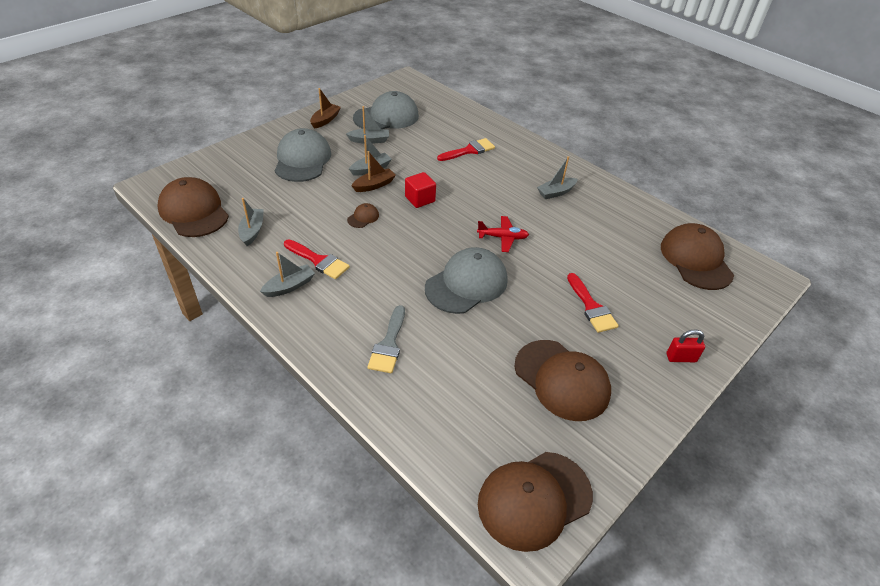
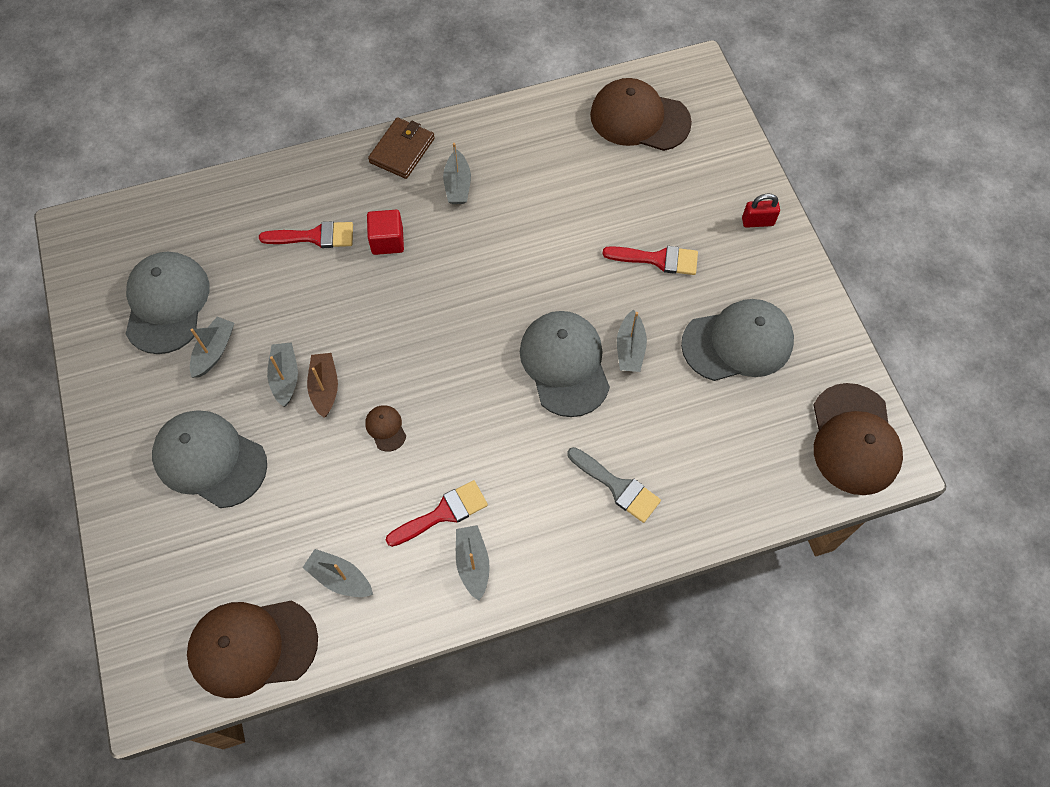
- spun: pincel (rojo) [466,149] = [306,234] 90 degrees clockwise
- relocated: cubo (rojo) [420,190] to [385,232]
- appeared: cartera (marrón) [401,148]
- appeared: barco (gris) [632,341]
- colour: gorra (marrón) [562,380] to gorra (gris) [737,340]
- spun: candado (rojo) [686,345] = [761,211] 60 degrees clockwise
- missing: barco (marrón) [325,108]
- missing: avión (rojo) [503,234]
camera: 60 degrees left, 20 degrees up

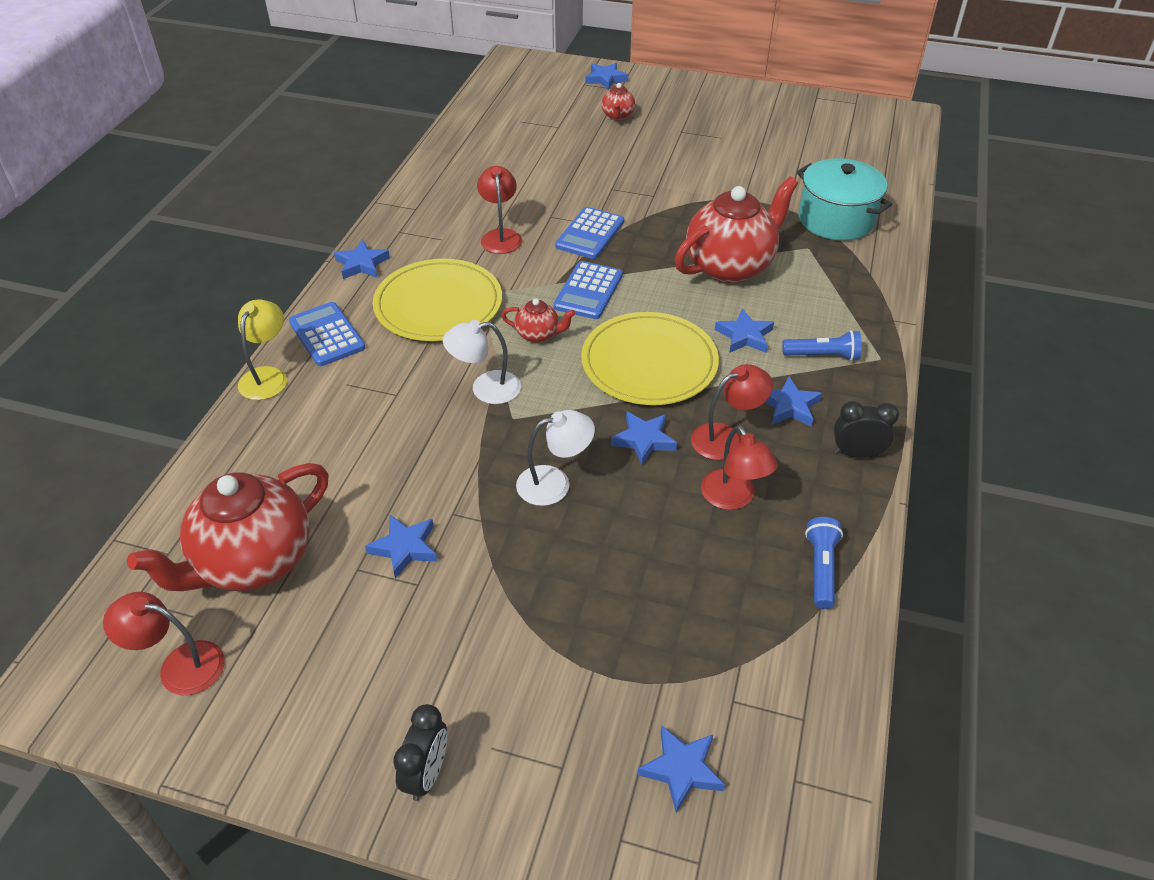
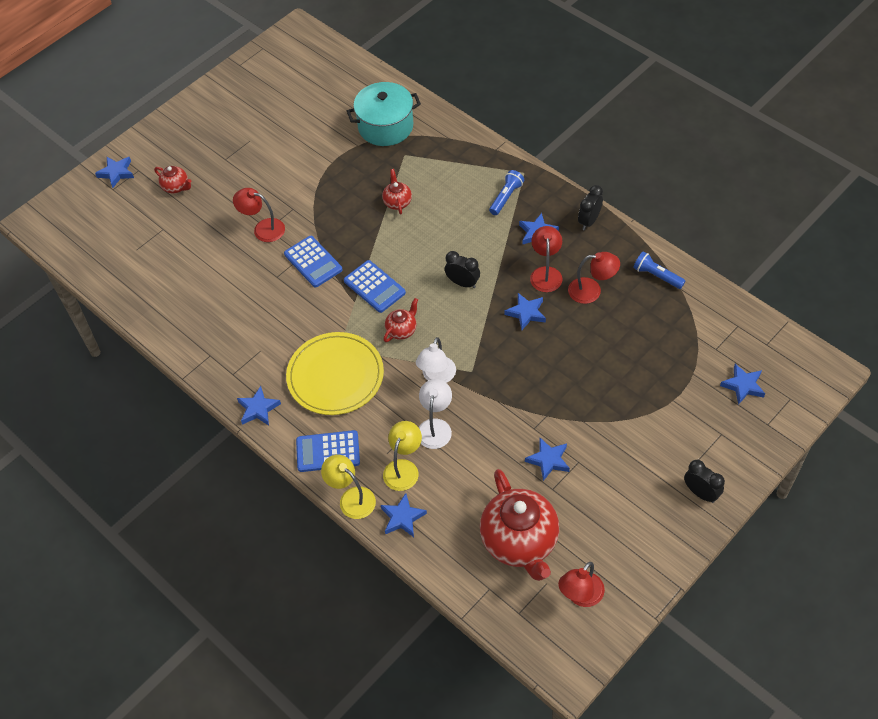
- relocated: lámpara (rojo) [499,210] to [259,215]
- relocated: estrella (azul) [744,331] to [404,515]
- size: tetera (rojo) [736,229] = [397,191] x0.45
- appeared: lámpara (amarillo) [402,456]
- relocated: lámpara (blanco) [555,458] to [435,414]
- exchanged: plato (amarillo) [650,358] to despertador (negro) [462,269]
camera: 60 degrees left, 10 degrees up

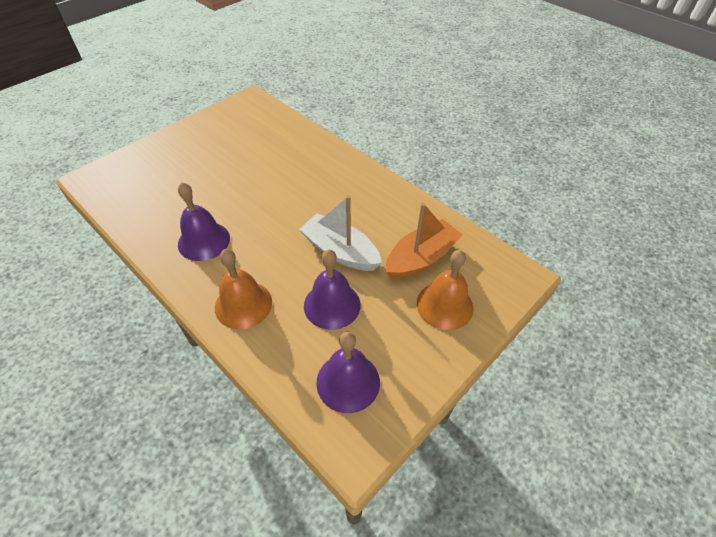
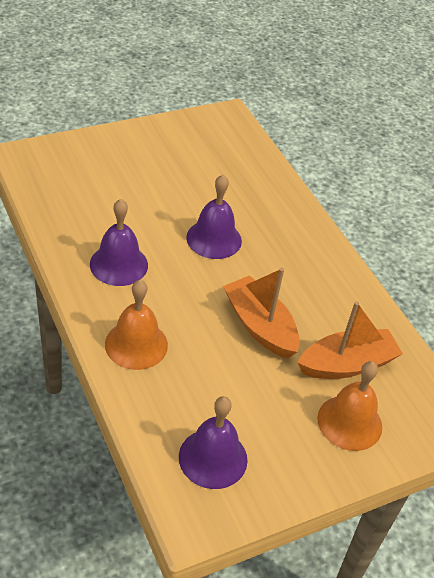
- relocated: campana (morado) [332,289] to [214,217]
- colour: barco (blanco) [340,233] to barco (naranja) [261,313]
camera: 15 degrees right, 5 degrees down

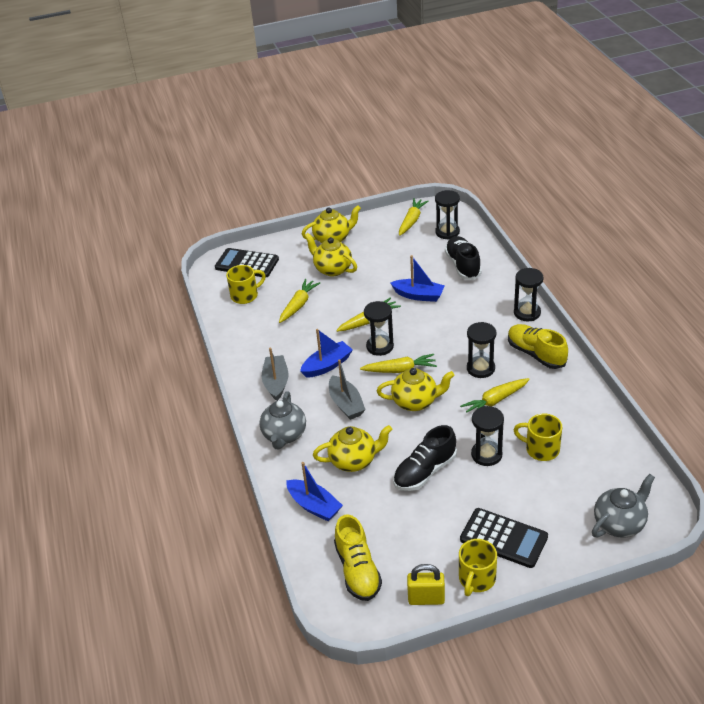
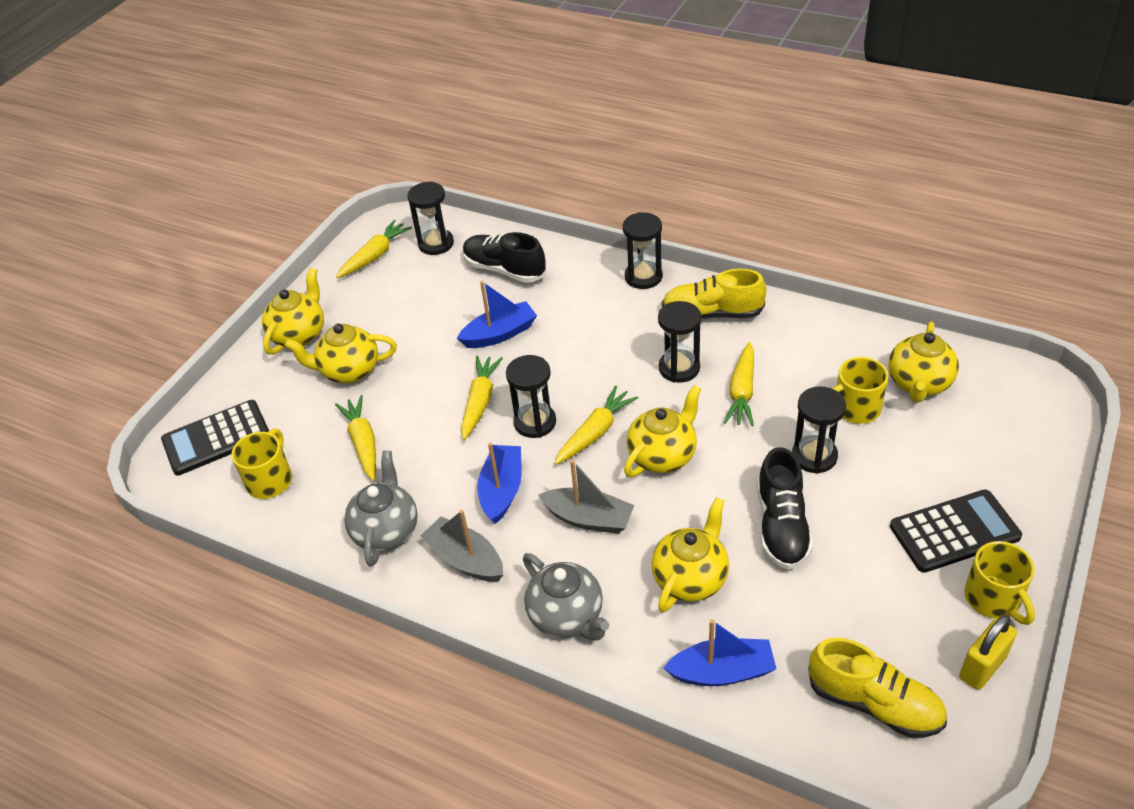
- spun: zanahoria (amarillo) [413,217] = [374,249] 60 degrees clockwise
- relocated: tetera (gris) [623,506] to [381,509]
- appeared: tetera (amarillo) [923,362]
camera: 45 degrees left, 5 degrees up

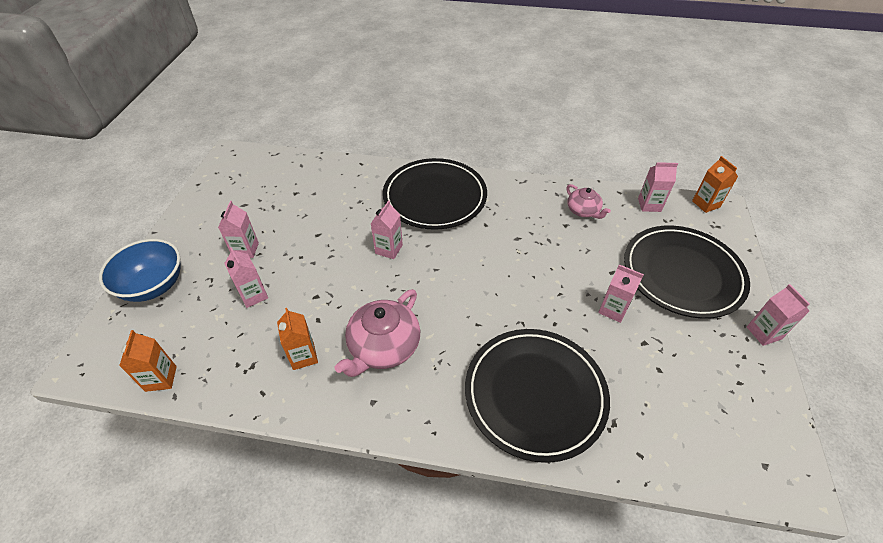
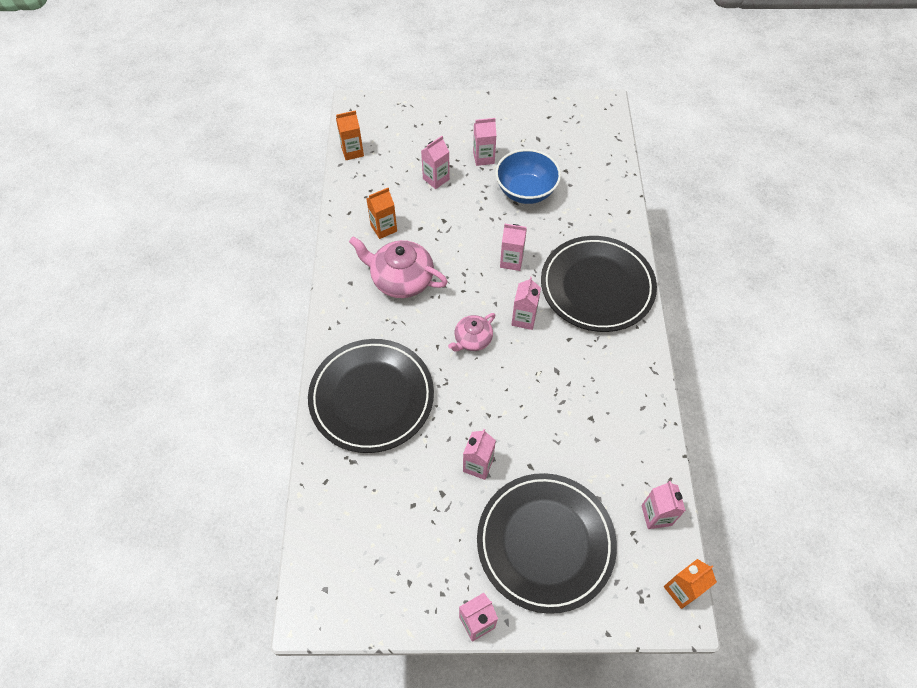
- relocated: tetera (rosa) [588,201] to [471,332]
- relocated: cuenco (azul) [140,270] to [528,176]
- appeared: cartón de leche (rosa) [526,303]
camera: 80 degrees right, 10 degrees up

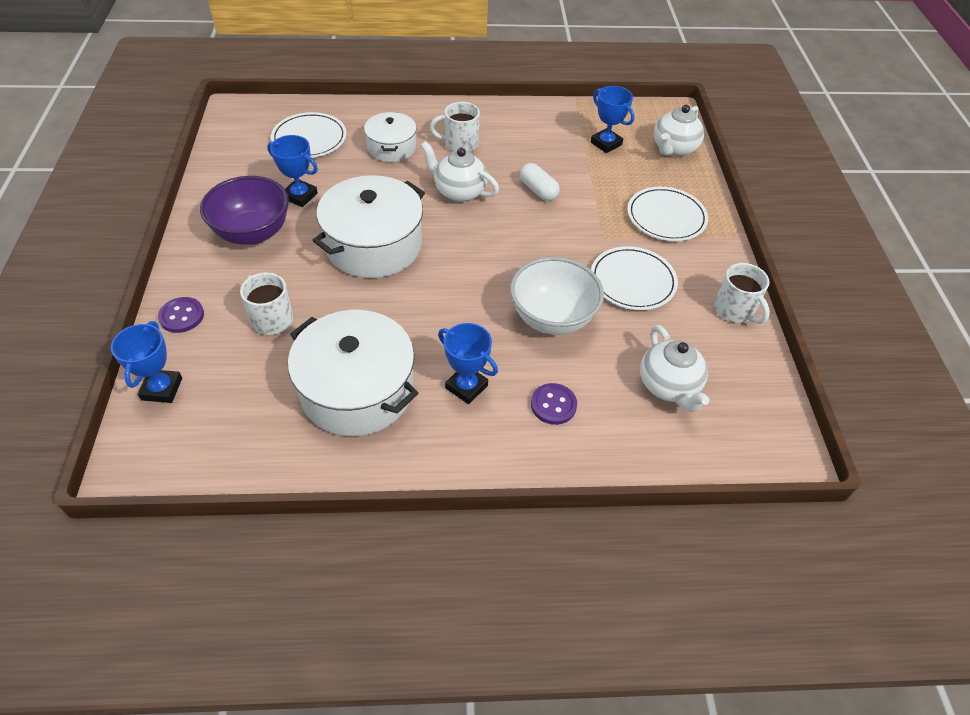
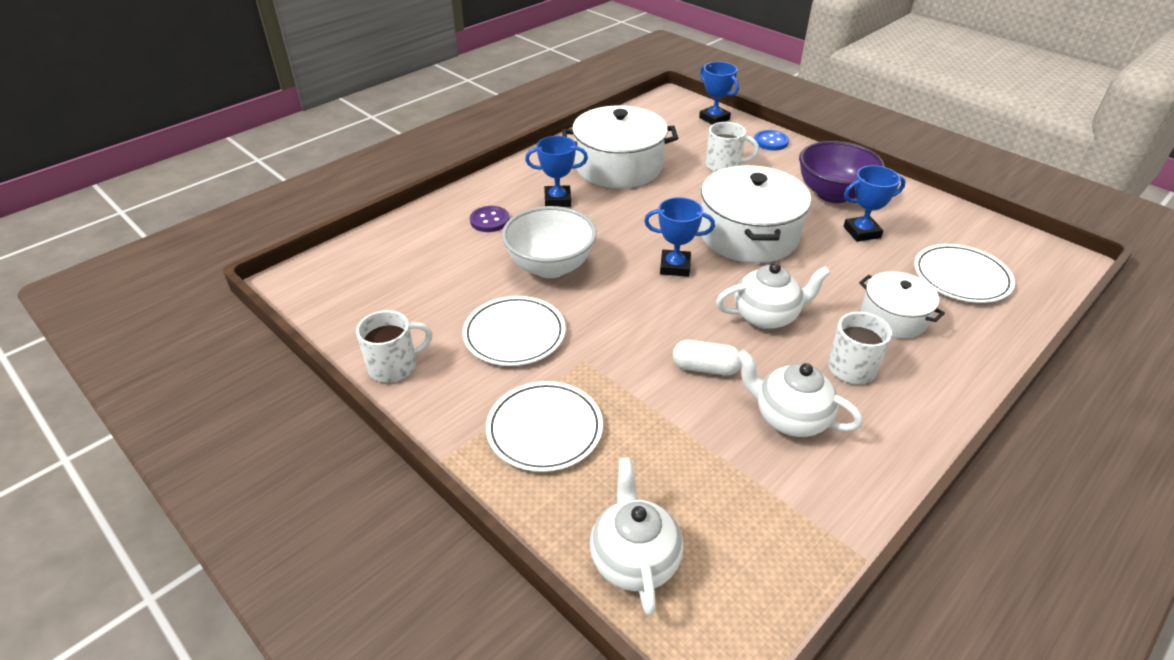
- spun: taza (blanco) [742,293] = [394,346] 135 degrees clockwise
- relocated: trofeo (azul) [613,119] to [679,237]
- relocated: tetera (blanco) [675,368] to [800,393]
- colour: botón (morado) [181,315] to botón (azul) [771,140]
camera: 140 degrees right, 10 degrees down

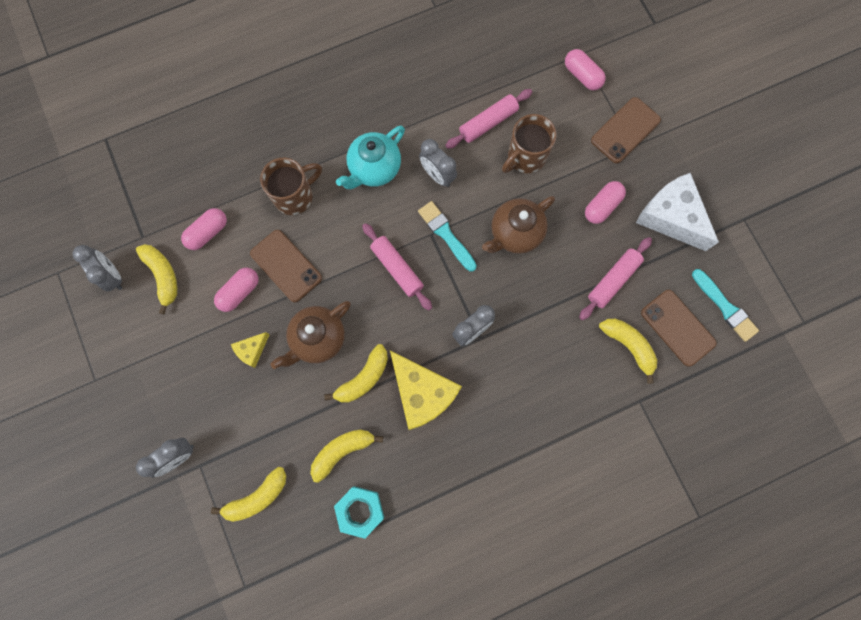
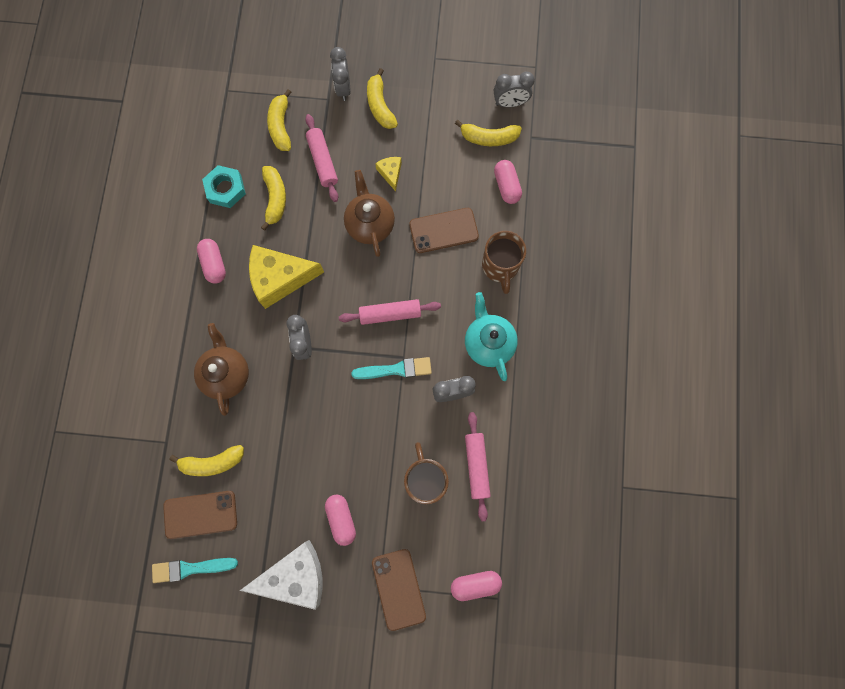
- relocated: tetera (marrón) [518,225] to [221,369]
- relocated: cápsula (rosa) [236,290] to [211,261]
- relocated: rodillo (rosa) [615,278] to [321,158]
- relocated: plátano (amarillo) [356,373] to [382,98]
camera: 120 degrees right, 0 degrees up

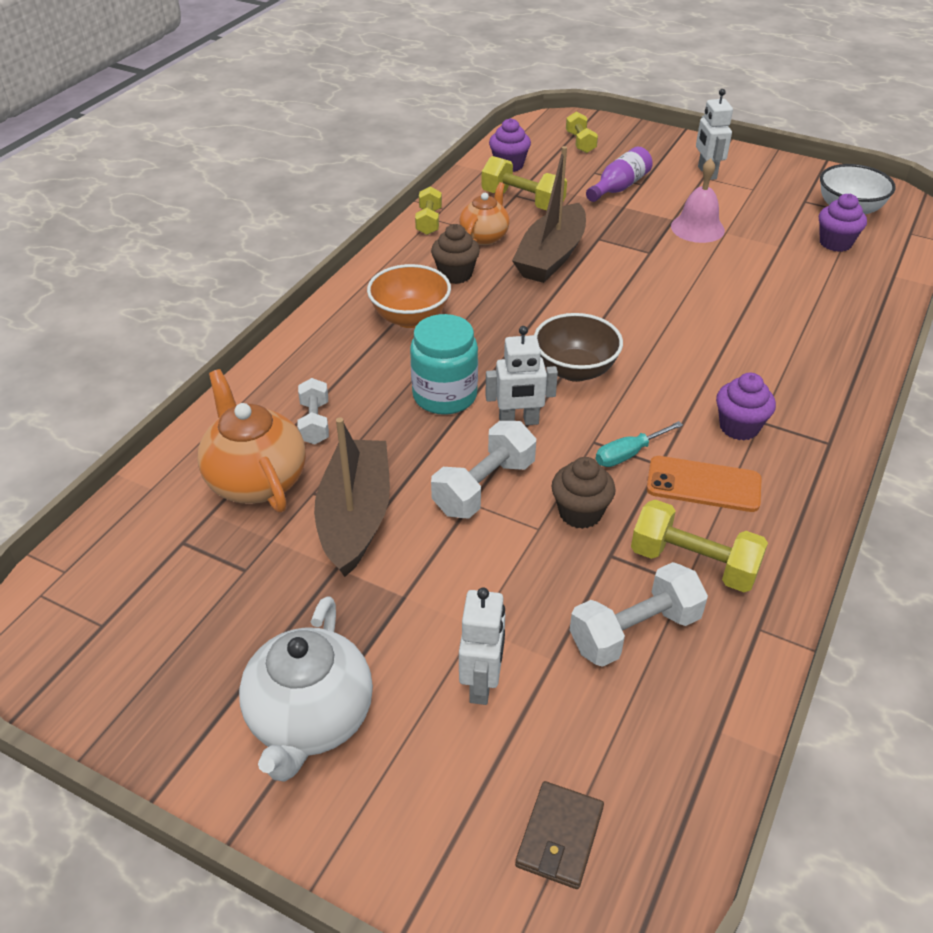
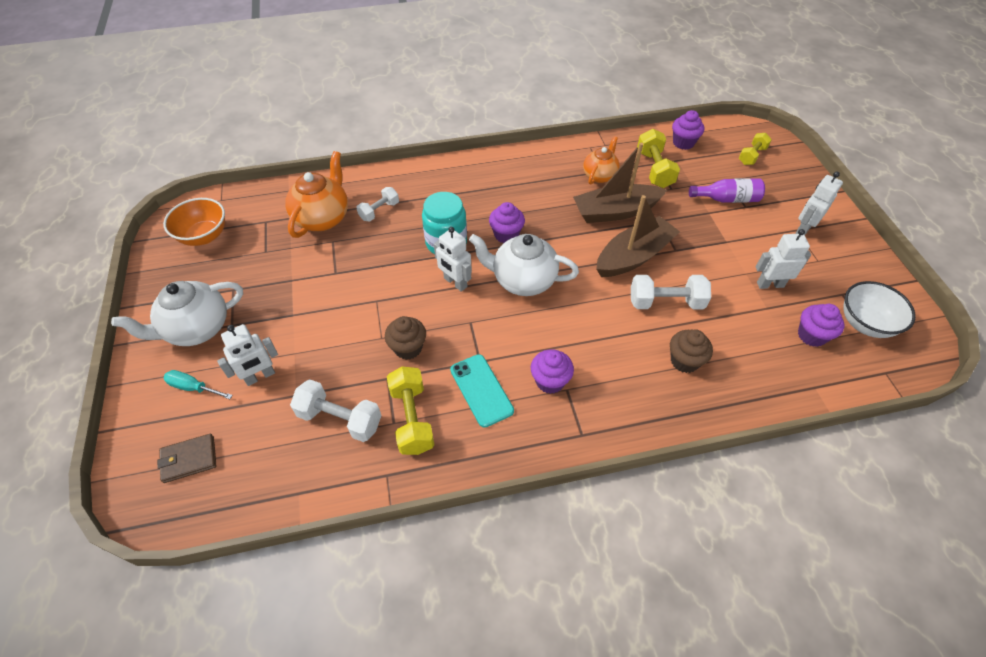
- relocated: cuenco (naranja) [409,296] to [194,222]
- relocated: destornillador (turquesa) [639,444] to [198,384]
- colour: móvil (naranja) [703,484] to móvil (turquesa) [482,390]
- exchanged: cuenco (marrón) [578,347] to tetera (blanco) [524,265]
- appeared: magdalena (morado) [507,222]
- spun: tetera (naranja) [484,213] = [601,160] 45 degrees counterclockwise
- relocated: barco (marrón) [352,497] to [638,236]
- relocated: mancuerna (blanco) [483,469] to [671,292]
- relocated: magdalena (marrón) [455,254] to [691,351]
- appeared: robot (blanco) [783,259]
- missing: mancuerna (amarillo) [428,210]
- missing: campana (rosa) [698,200]
camera: 50 degrees right, 10 degrees up

